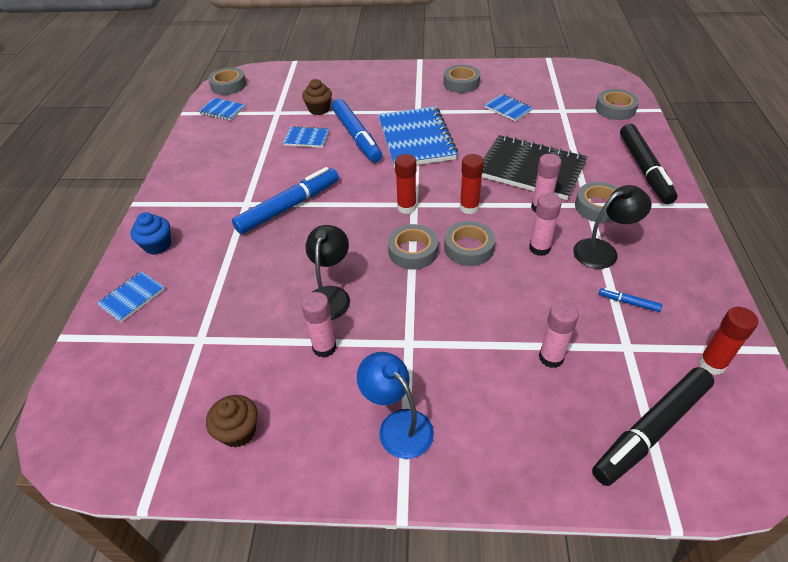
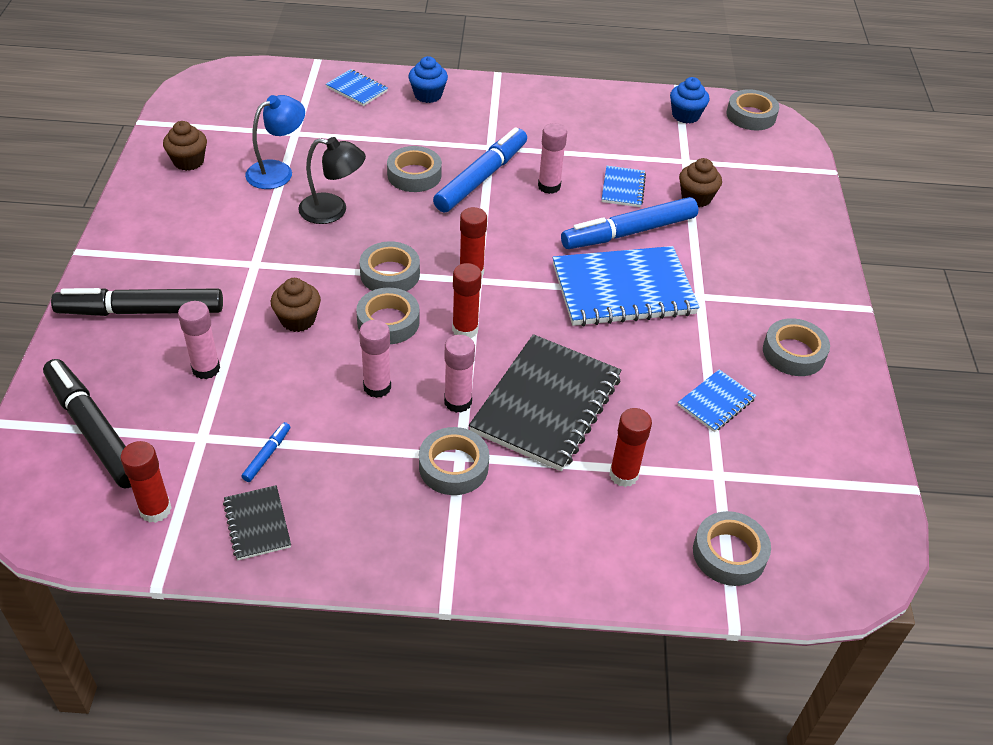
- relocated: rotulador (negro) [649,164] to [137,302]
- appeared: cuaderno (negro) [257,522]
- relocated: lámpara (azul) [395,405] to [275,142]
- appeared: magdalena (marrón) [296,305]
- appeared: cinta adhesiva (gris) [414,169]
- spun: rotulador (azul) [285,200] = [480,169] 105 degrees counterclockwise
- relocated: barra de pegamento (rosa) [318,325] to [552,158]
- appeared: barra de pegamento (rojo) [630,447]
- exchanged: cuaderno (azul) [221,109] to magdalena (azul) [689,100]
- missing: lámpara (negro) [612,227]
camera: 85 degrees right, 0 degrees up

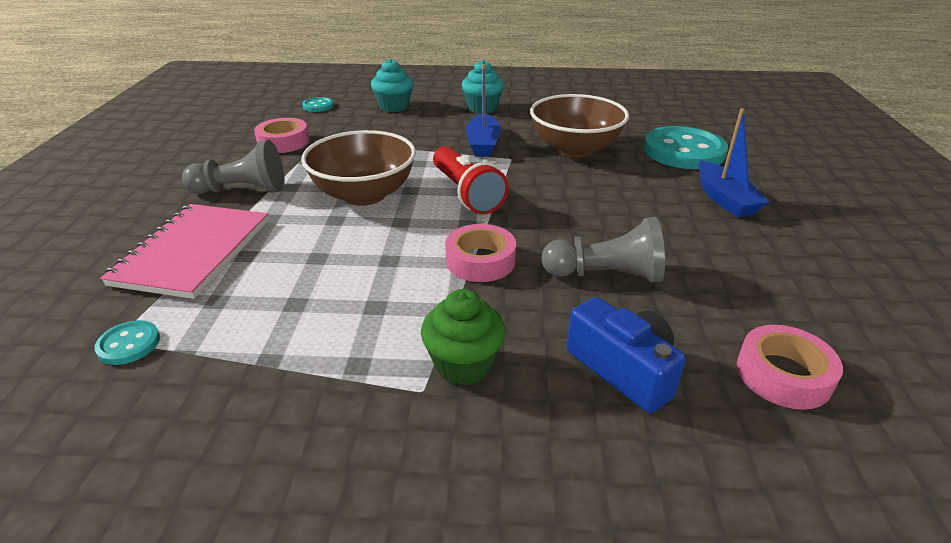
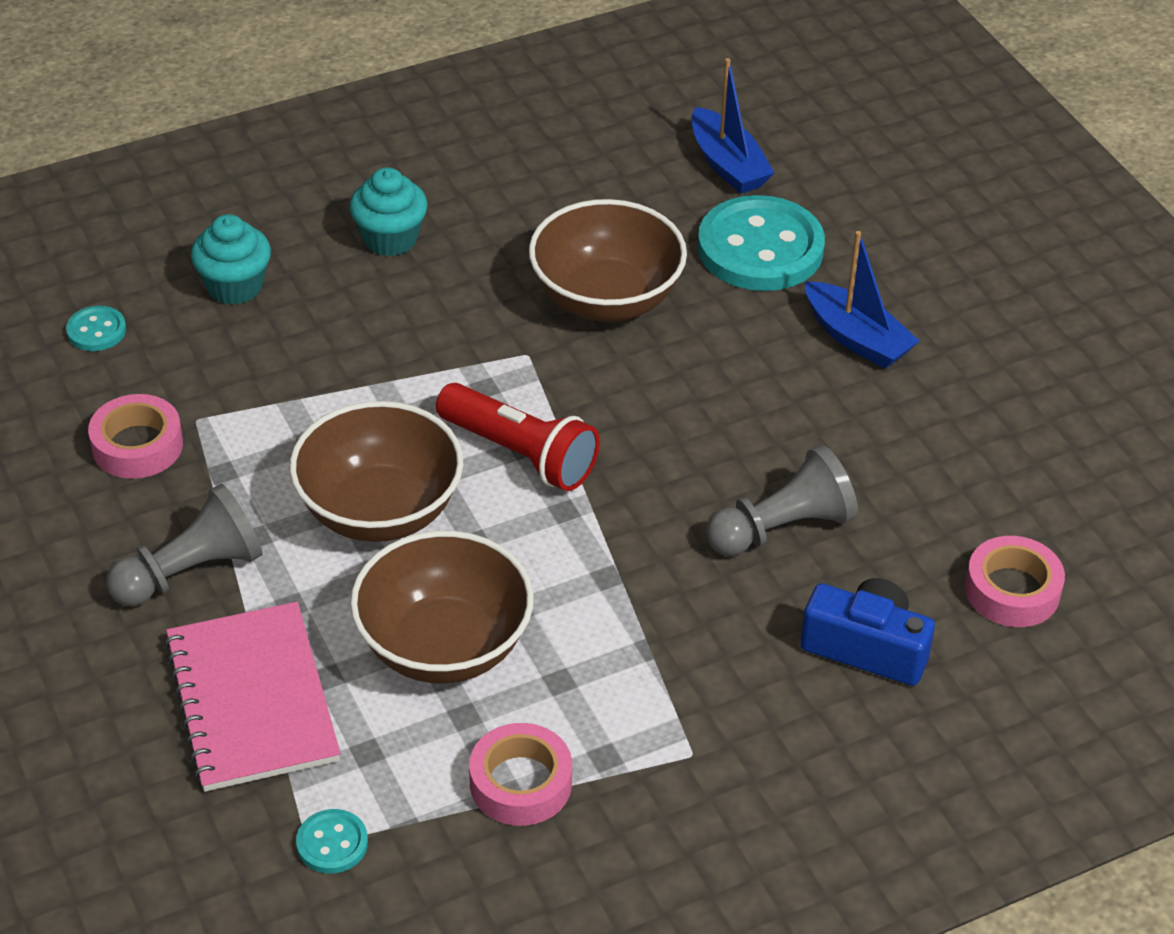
- appeared: cuenco (marrón) [442,607]
- relocated: cinta adhesiva (rosa) [480,253] to [520,774]
- relocated: barco (azul) [483,110] to [733,126]
- missing: magdalena (verde) [463,337]
camera: 30 degrees left, 10 degrees up

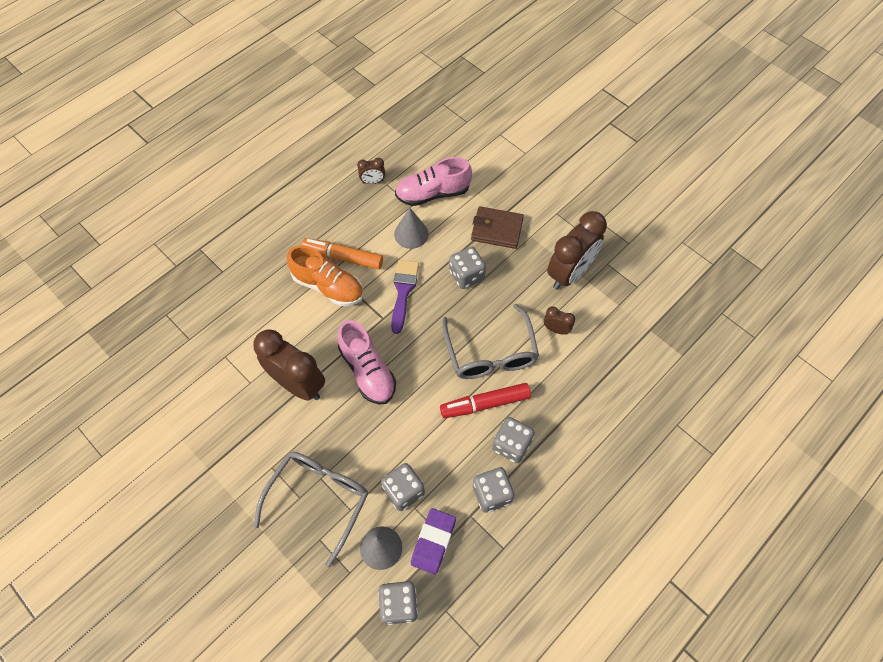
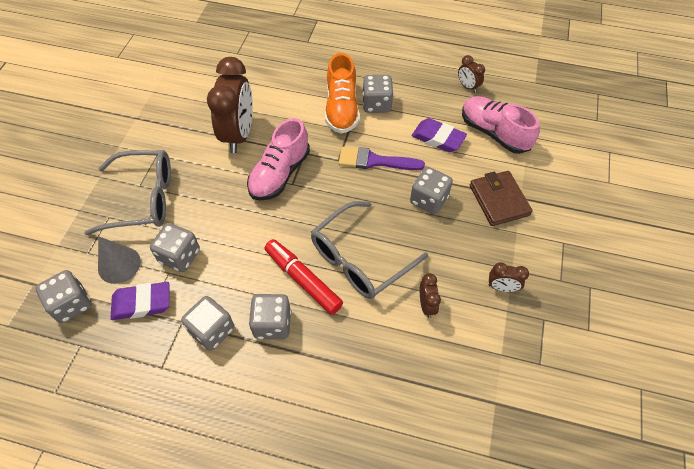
- spun: pincel (morado) [405,297] = [382,158] 150 degrees counterclockwise
- exchanged: rotulador (naranja) [342,253] to dado (gris) [377,94]
- exchanged: cono (gris) [411,228] to goma de borrar (morado) [439,135]
- size: despertador (marrón) [577,250] = [508,277] x0.45
camera: 60 degrees right, 5 degrees down

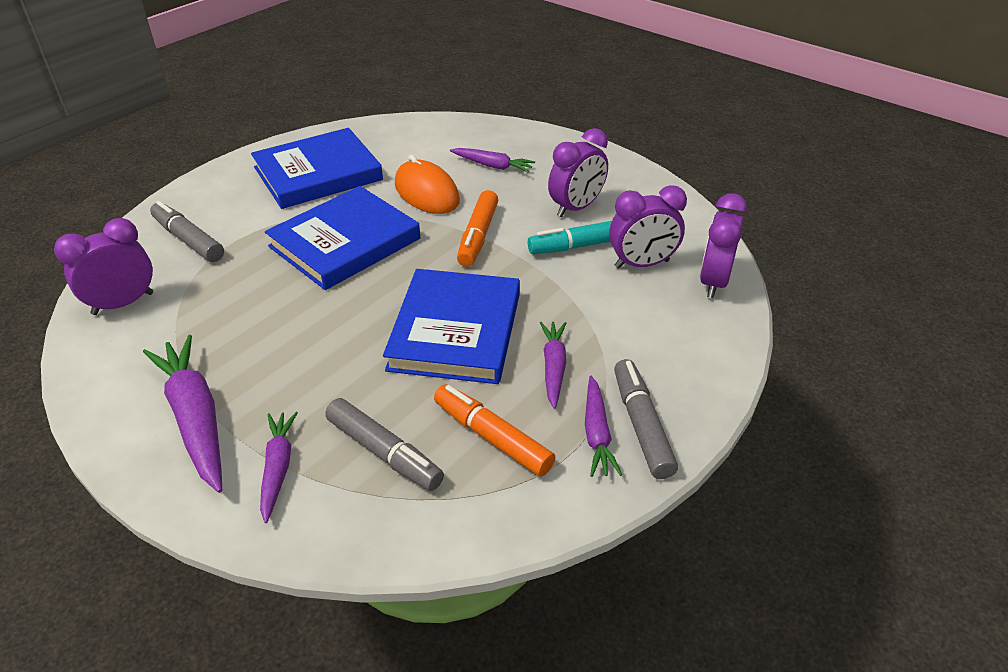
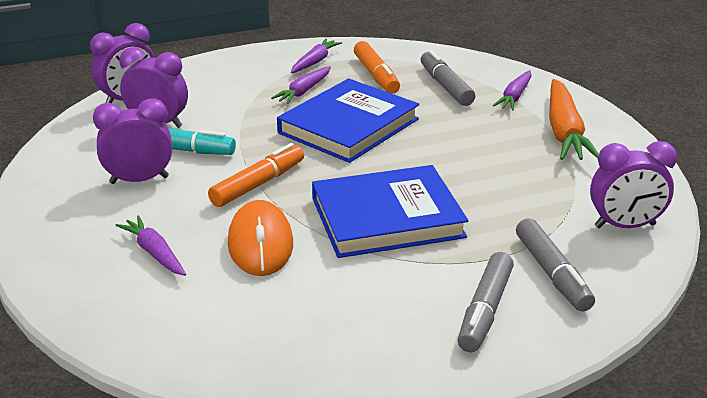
- relocated: rotulador (gris) [646,419] to [486,302]
- colour: zanahoria (morado) [182,414] to zanahoria (naranja) [574,119]
- missing: libro (azul) [317,168]
camera: 150 degrees left, 10 degrees down

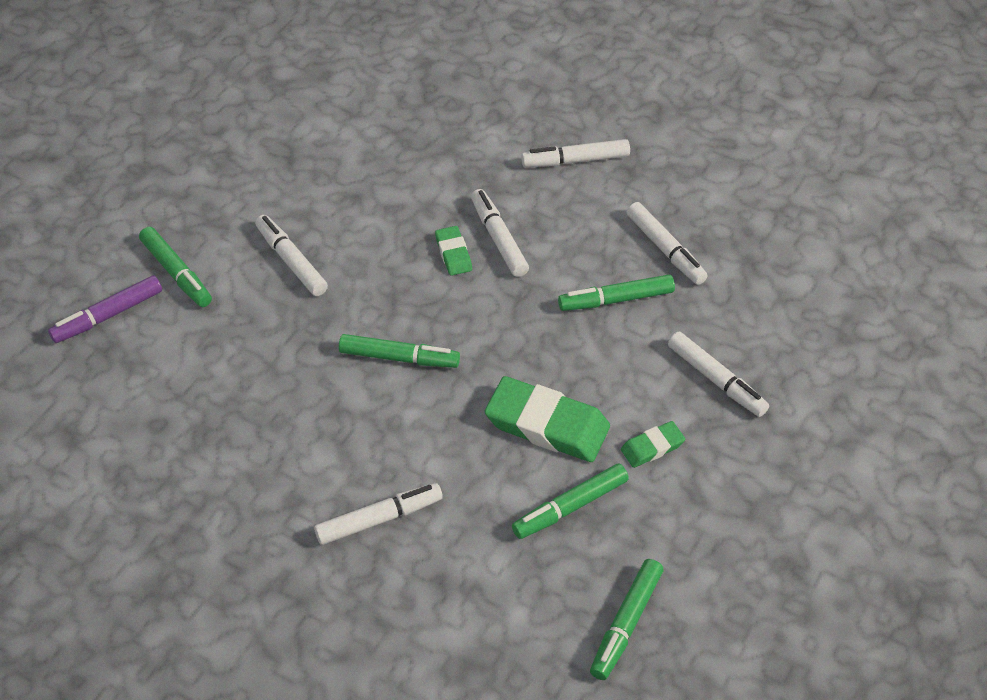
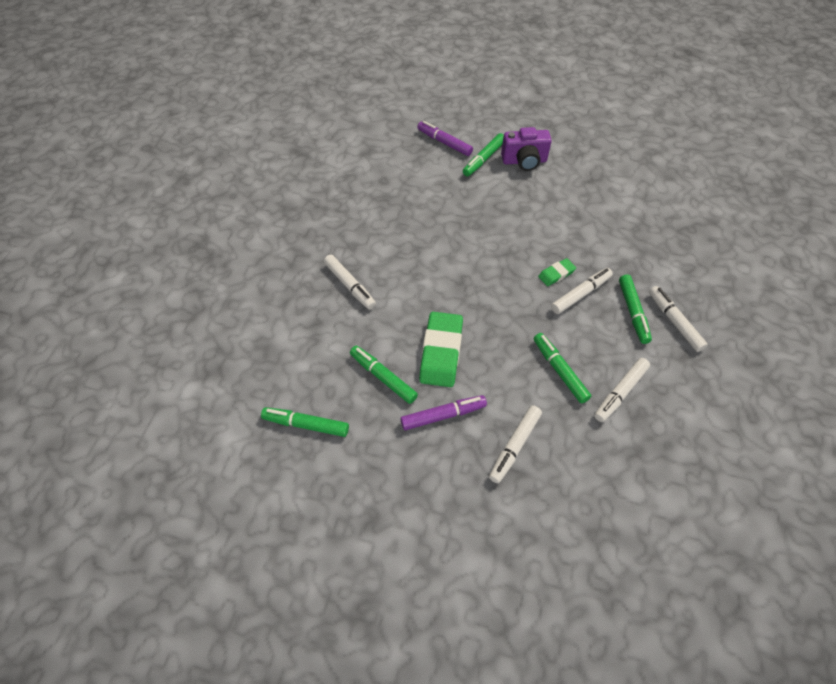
- exchanged: goma de borrar (verde) [653,444] to rotulador (morado) [443,412]
- appeared: cámara (morado) [526,149]
- relocated: rotulador (verde) [399,351] to [635,309]
- missing: rotulador (blanco) [291,255]
camera: 75 degrees right, 5 degrees up

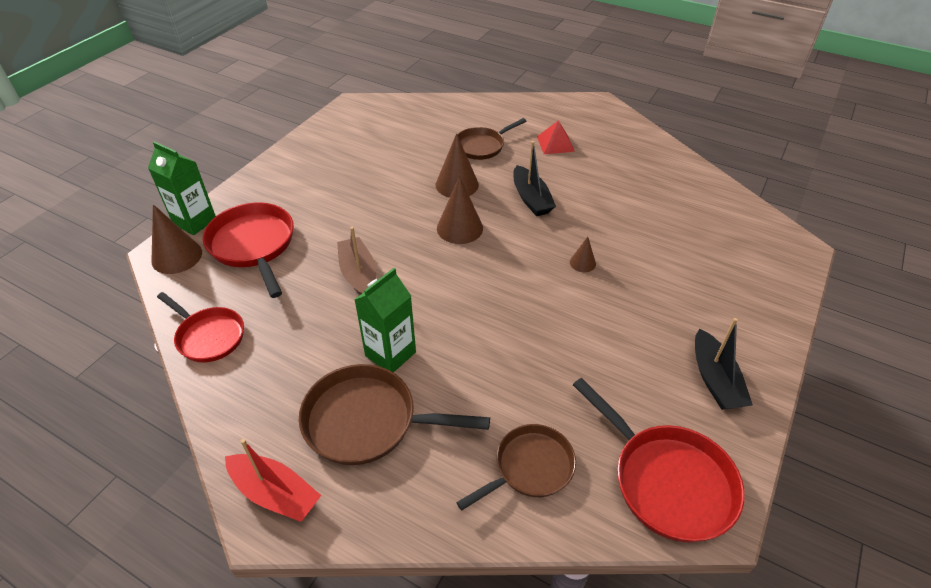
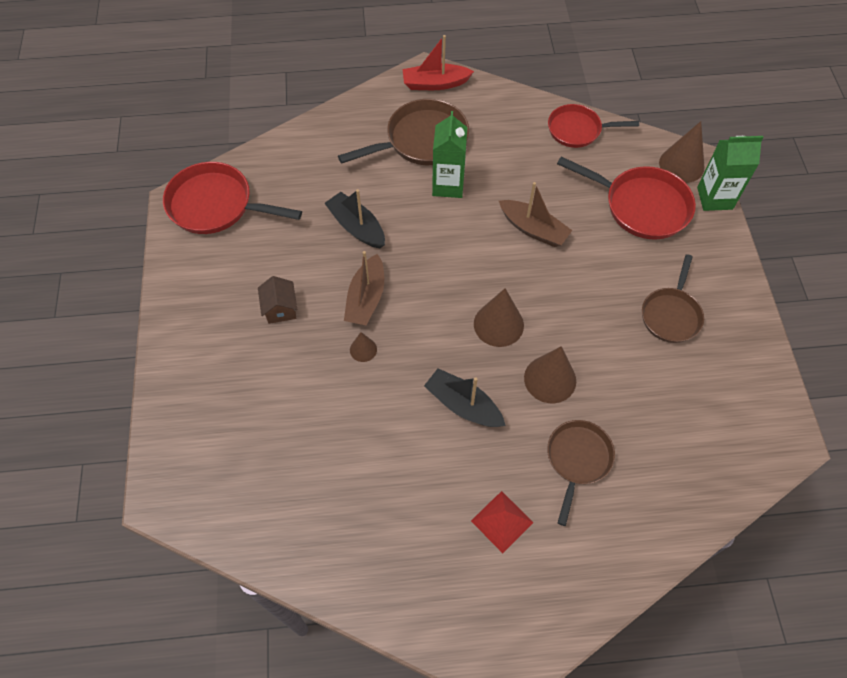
- appeared: casa (marrón) [277,300]
- relocated: barco (negro) [724,364] to [354,218]
- appeared: barco (marrón) [364,288]
- relocated: sartén (marrón) [516,467] to [673,298]
camera: 145 degrees right, 15 degrees up

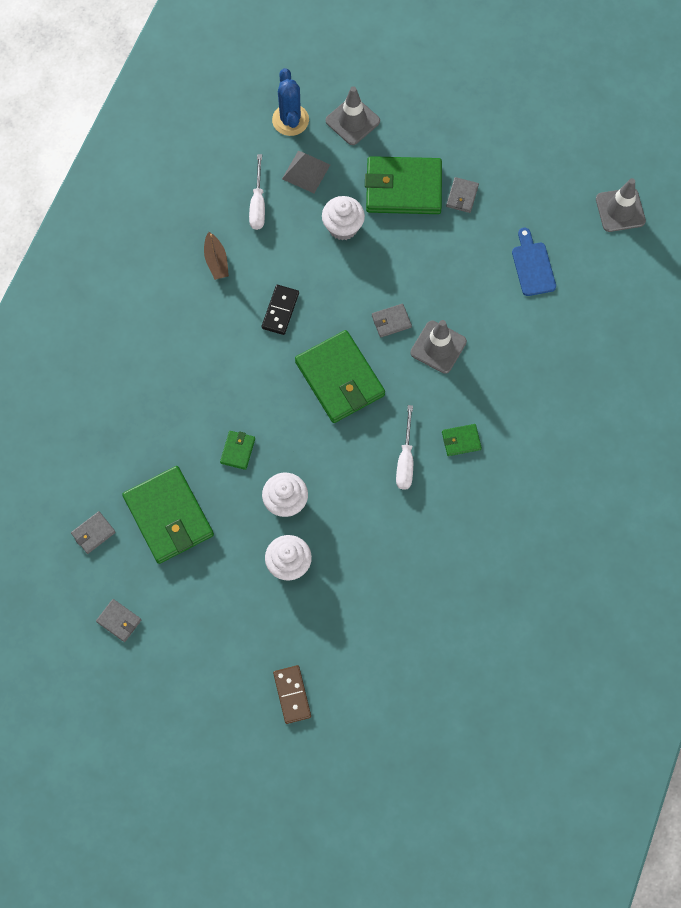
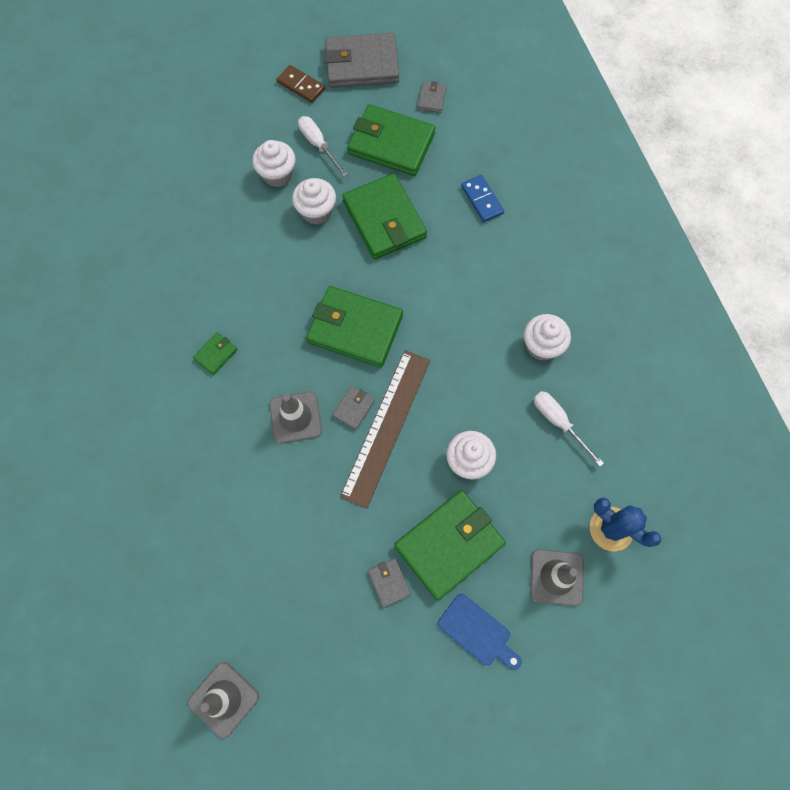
- relocated: ficha de dominó (marrón) [292,694] to [301,84]
- relocated: destornillador (blanco) [404,447] to [323,146]
- size: cartera (gris) [118,620] = [361,60] x2.28
- appeared: regla (marrón) [385,429]
- size: cartera (verde) [237,450] = [384,216] x2.28
- relocated: tabla de cortar (azul) [534,262] to [480,632]
- appeared: ficha de dominó (azul) [482,198]
- exchanged: barco (marrón) [216,256] to magdalena (blanco) [547,337]
- missing: ficha de dominó (negro) [280,310]
- missing: pirámide (gris) [306,172]
camera: 140 degrees right, 0 degrees up

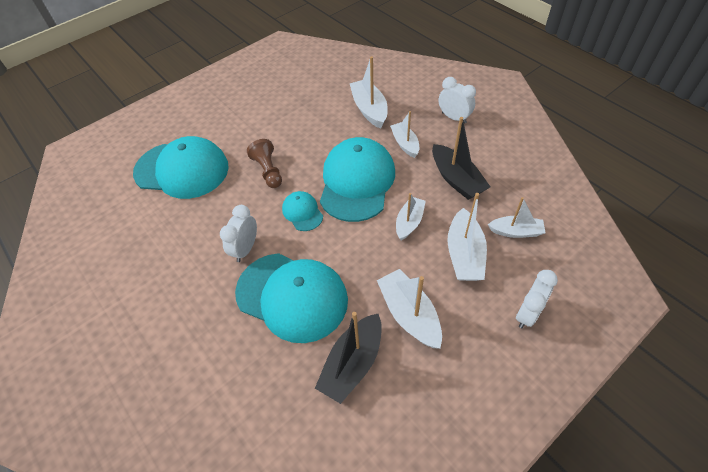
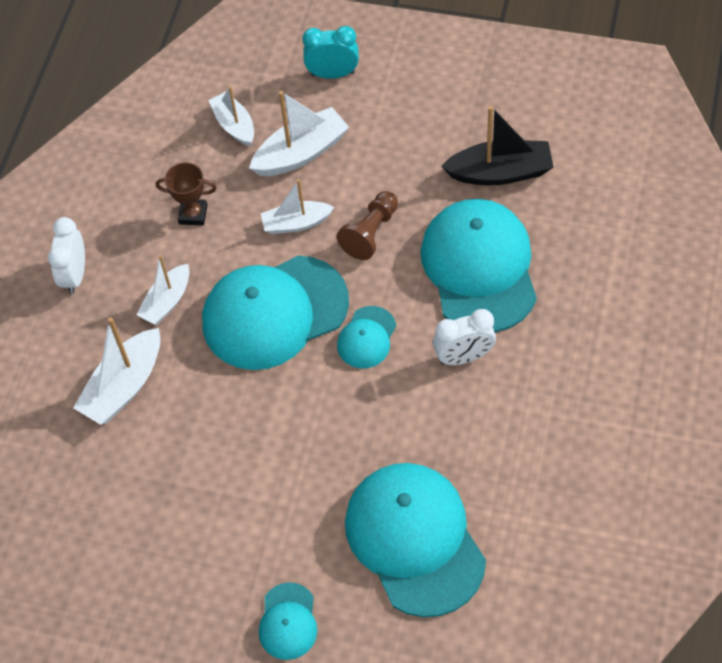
- exchanged: barco (negro) [461,158] to trofeo (marrón) [186,194]
- appeared: gorra (turquesa) [288,621]
- colour: despertador (blanco) [537,299] to despertador (turquesa) [330,52]
- relocated: peón (marrón) [264,163] to [367,225]
- missing: barco (blanco) [409,309]
camera: 125 degrees left, 5 degrees up

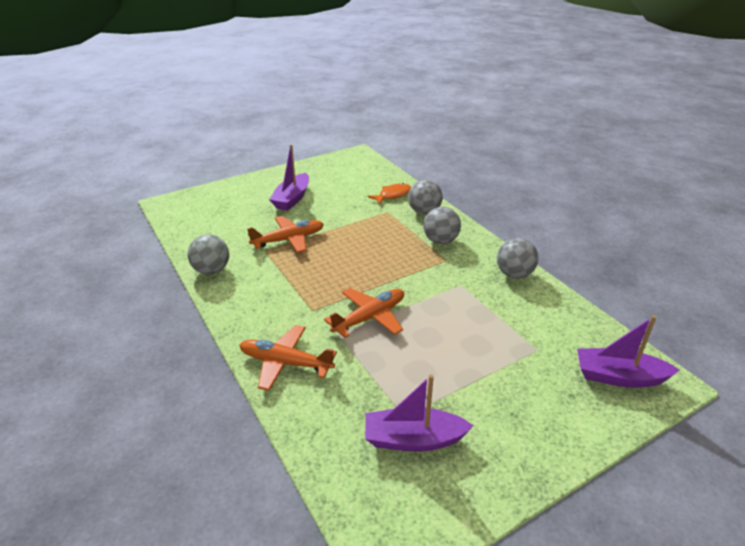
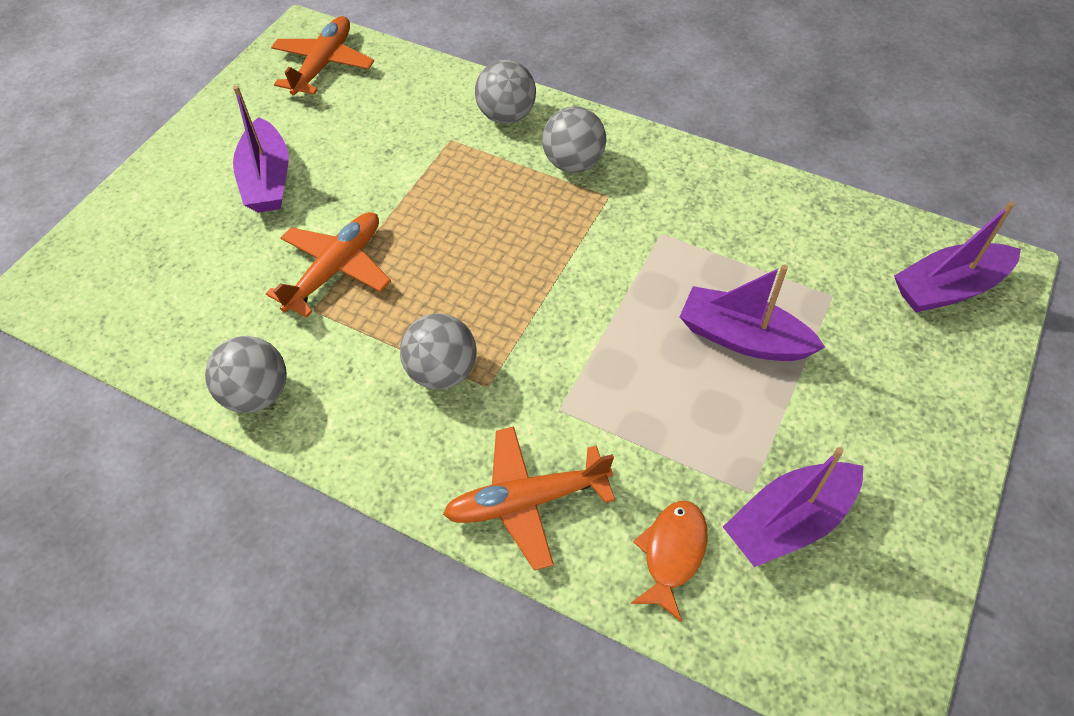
- relocated: avión (naranja) [364,313] to [322,55]
- relocated: pelota (gris) [518,258] to [438,351]
- relocated: pez (naranja) [389,194] to [669,561]
- appeared: barco (morado) [752,312]
camera: 30 degrees left, 20 degrees up

